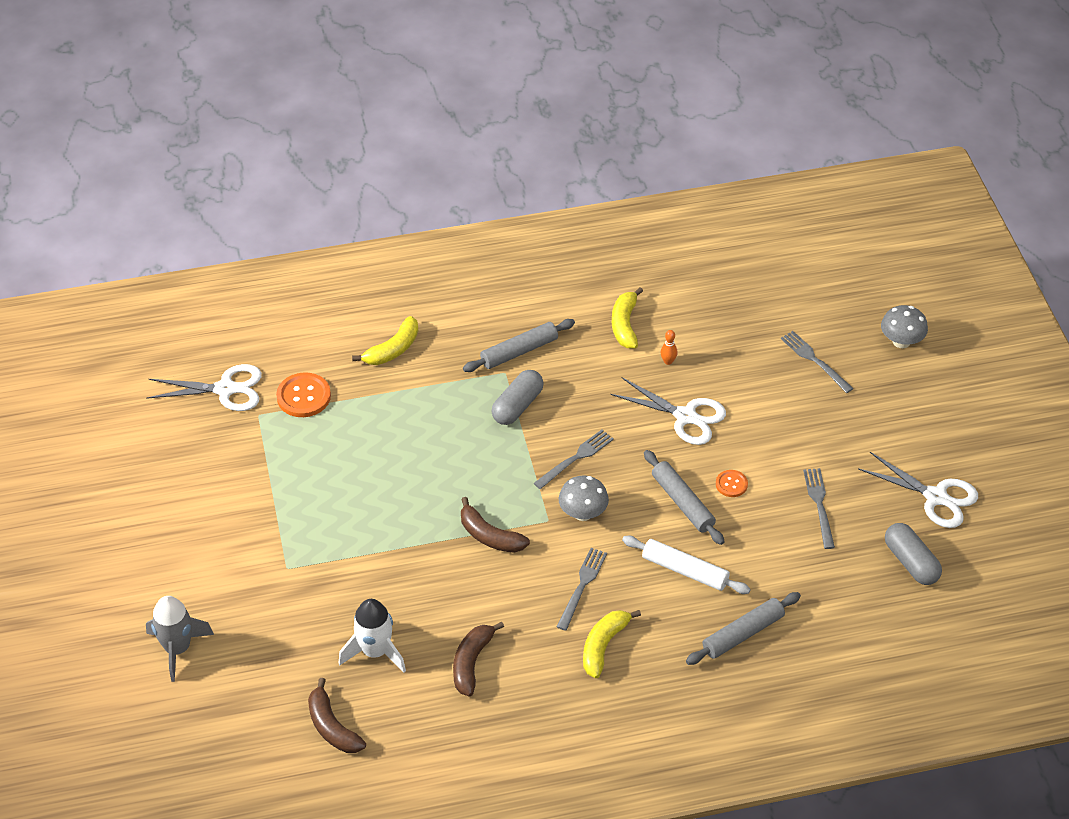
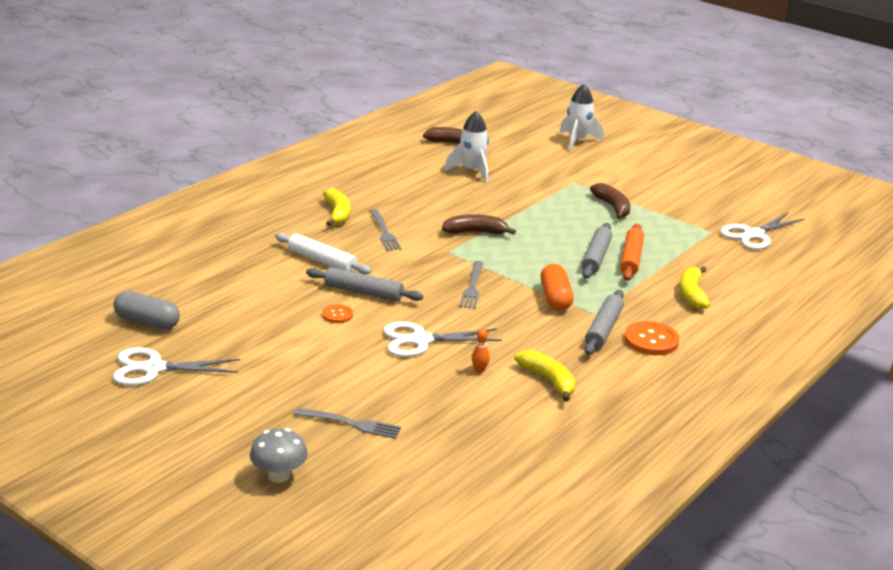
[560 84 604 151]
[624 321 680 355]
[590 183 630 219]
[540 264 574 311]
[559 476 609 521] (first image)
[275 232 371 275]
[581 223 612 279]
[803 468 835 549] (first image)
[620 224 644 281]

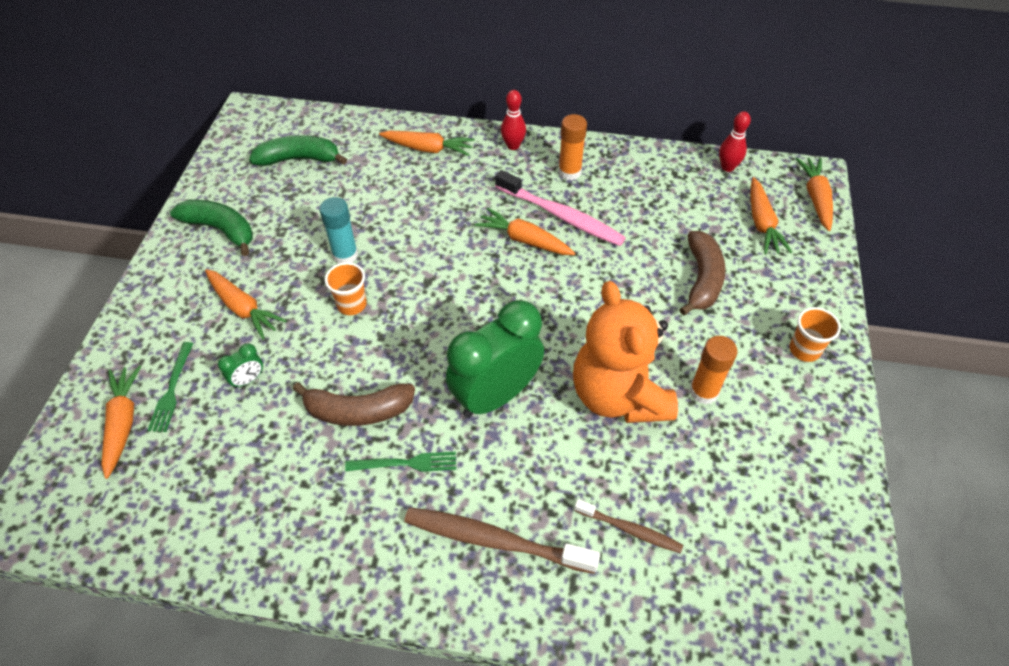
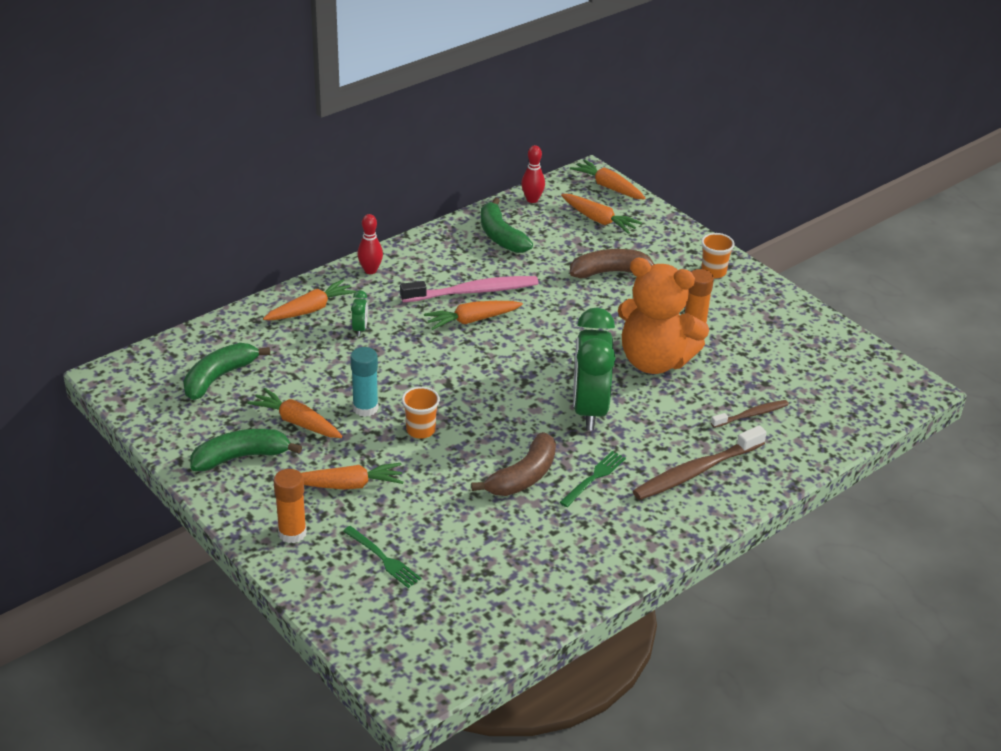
[247 388 343 438]
[351 290 368 337]
[273 469 307 543]
[570 249 655 278]
[481 197 533 253]

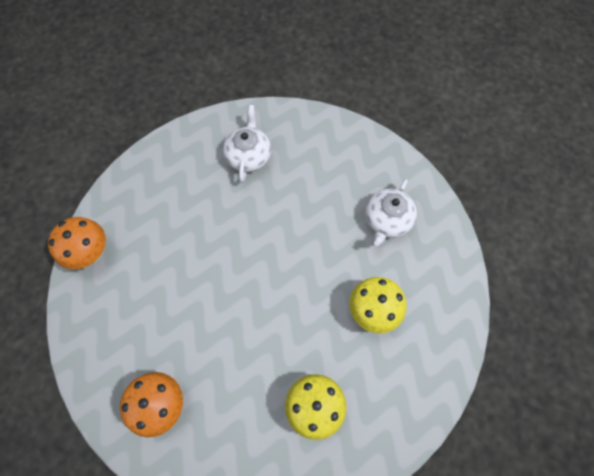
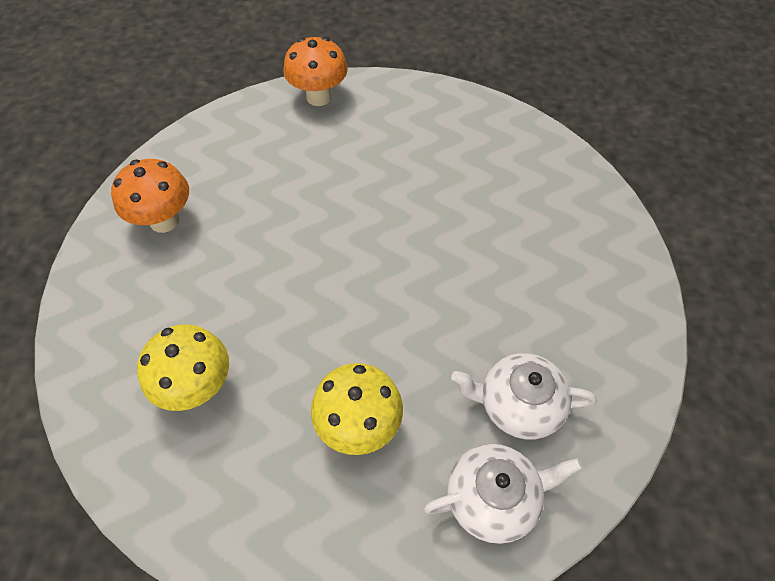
[423 444 583 544]

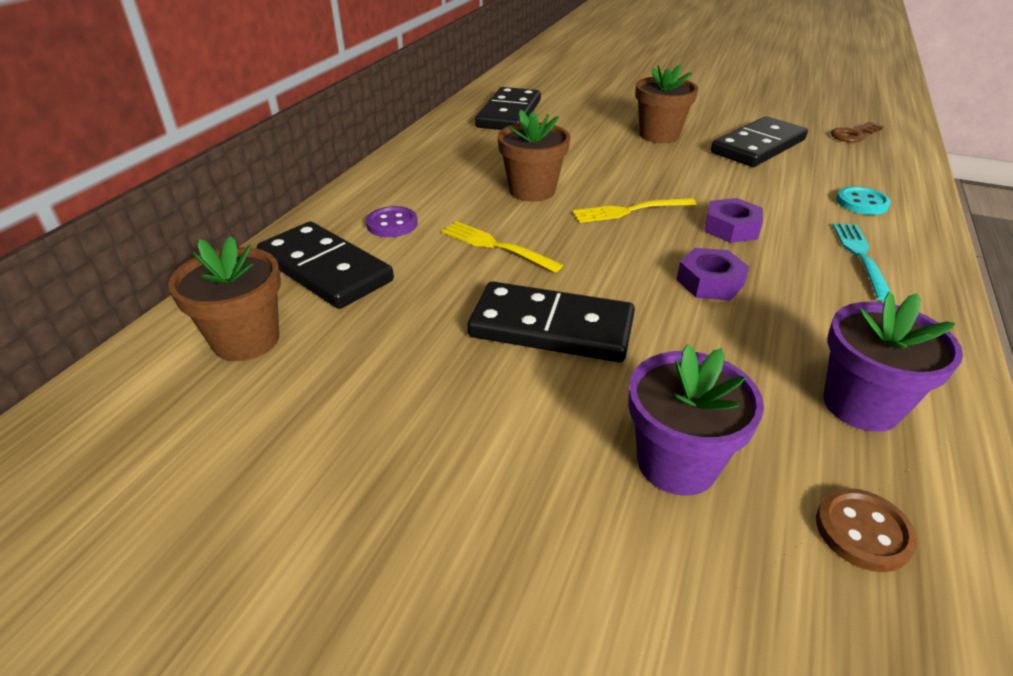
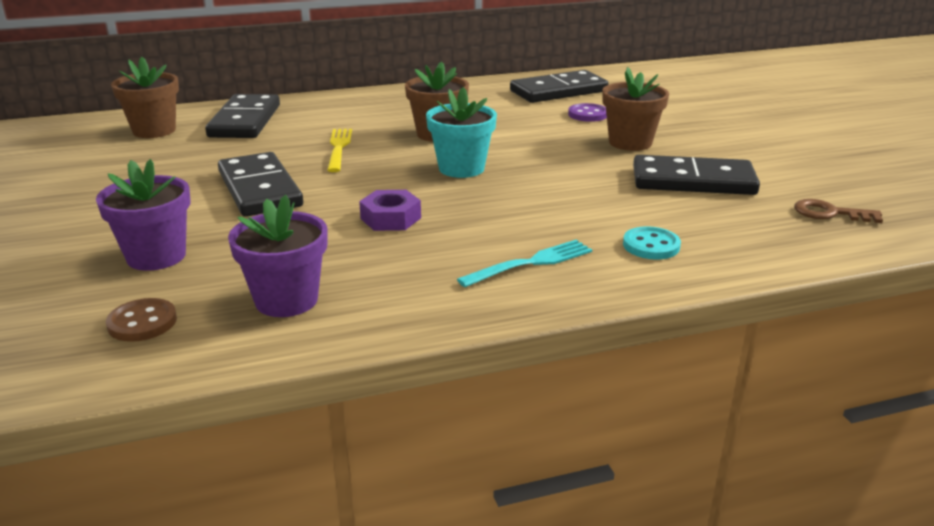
[568 103 607 122]
[426 87 497 178]
[704 198 763 243] (first image)

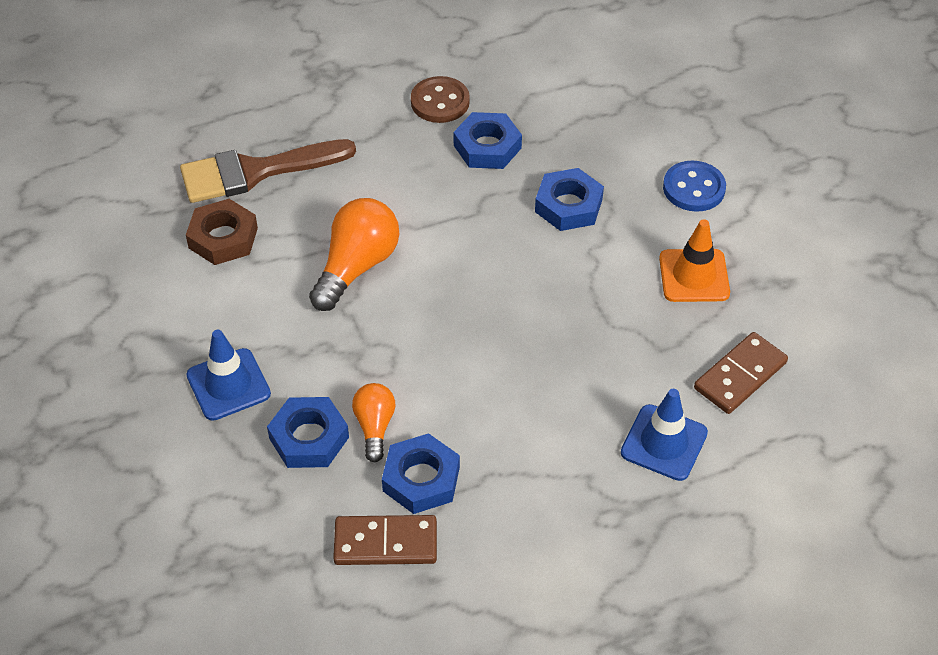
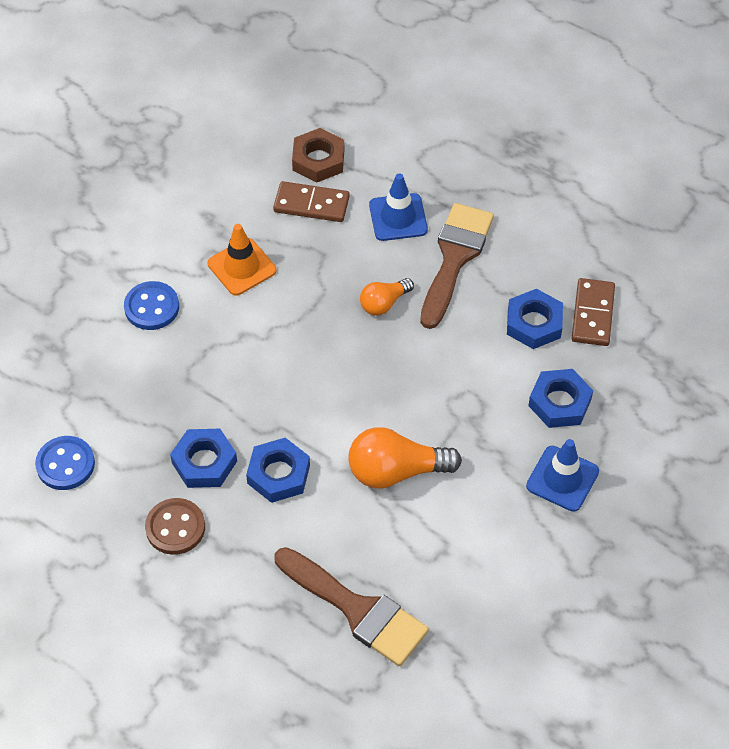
[292 128 344 183]
[572 278 615 346]
[360 278 414 316]
[246 438 310 503]
[35 436 95 490]
[420 203 494 329]

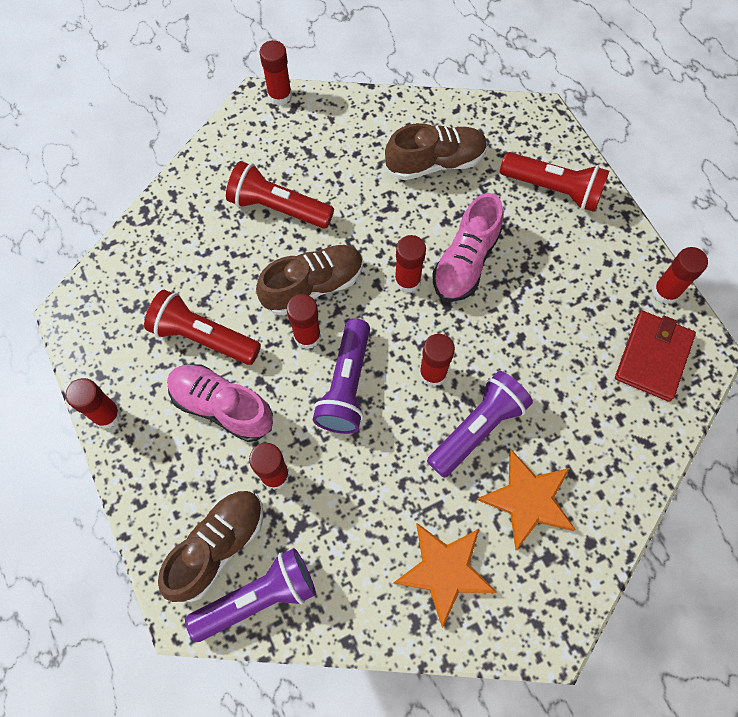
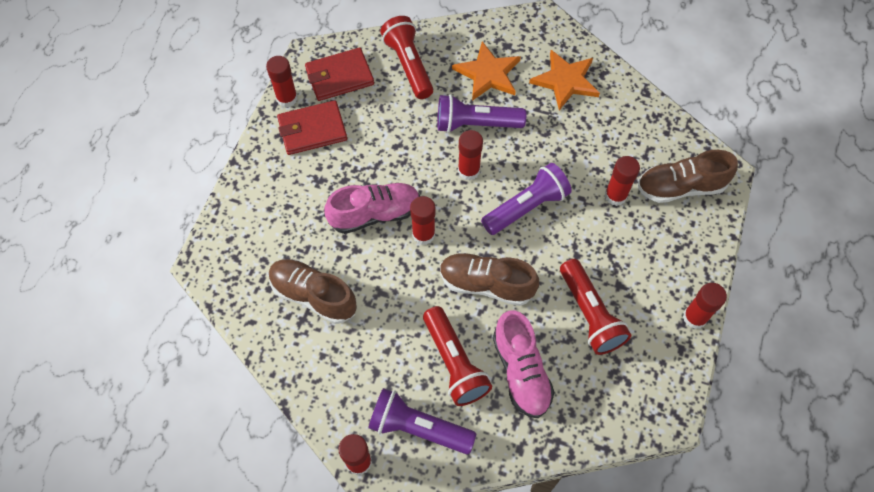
[493 310 554 418]
[368 388 476 454]
[287 294 321 349] (first image)
[380 16 433 99]
[277 100 347 155]

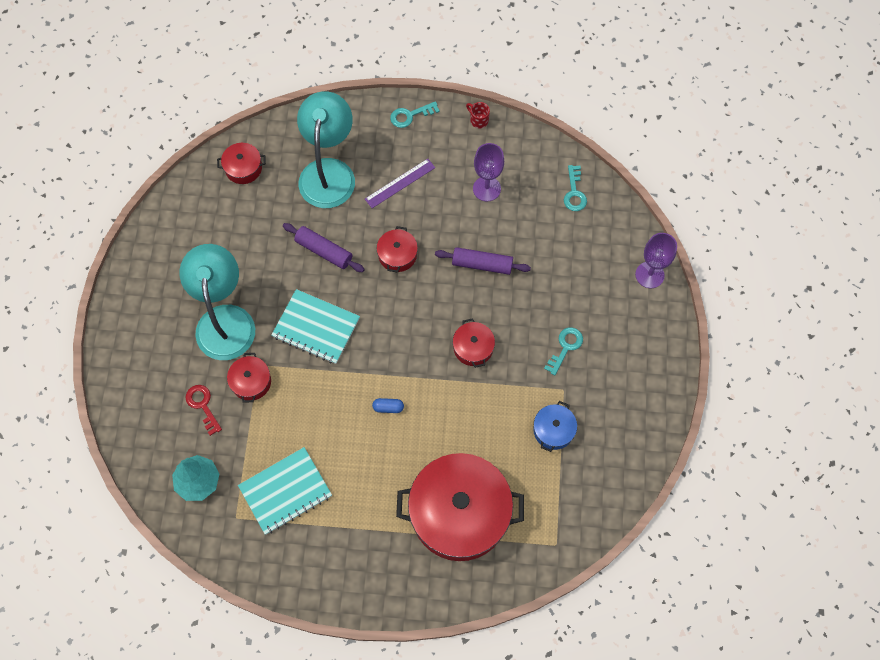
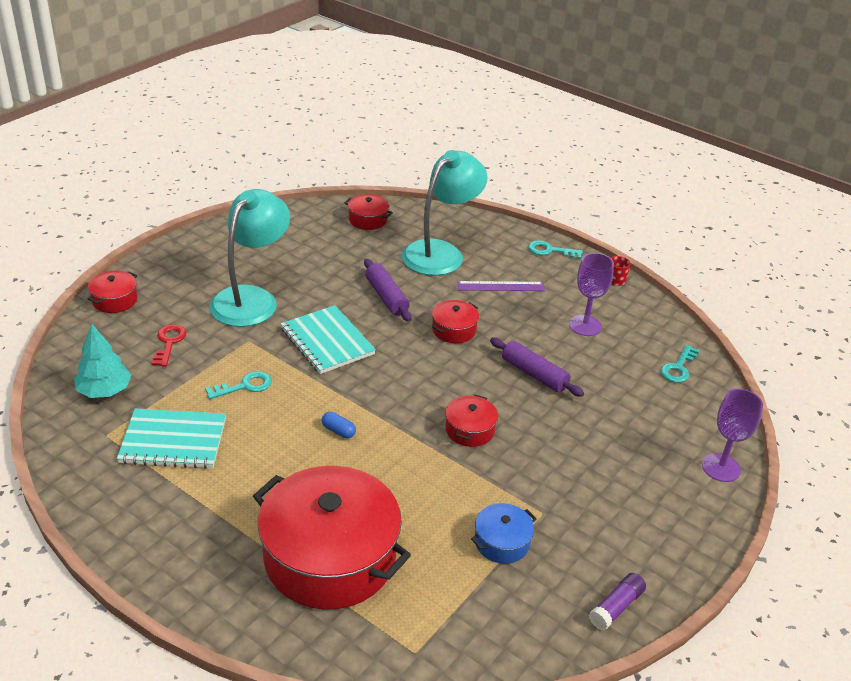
[88 271 138 313]
[205 371 272 399]
[589 573 646 630]

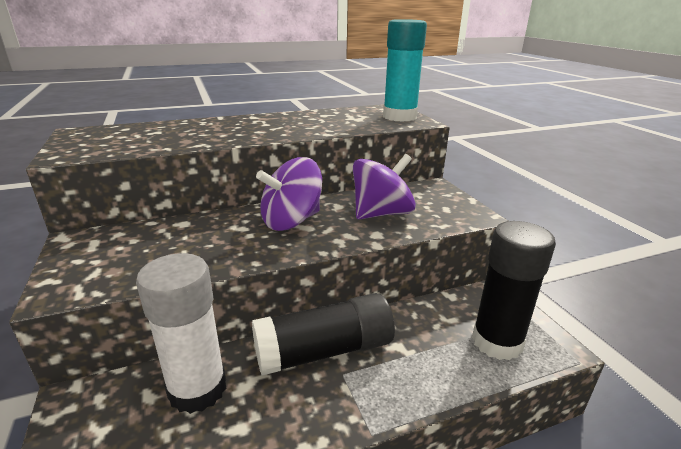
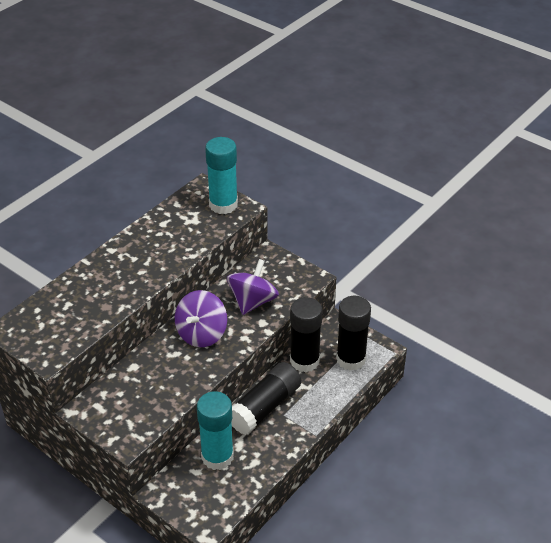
[197 391 234 470]
[290 297 323 372]

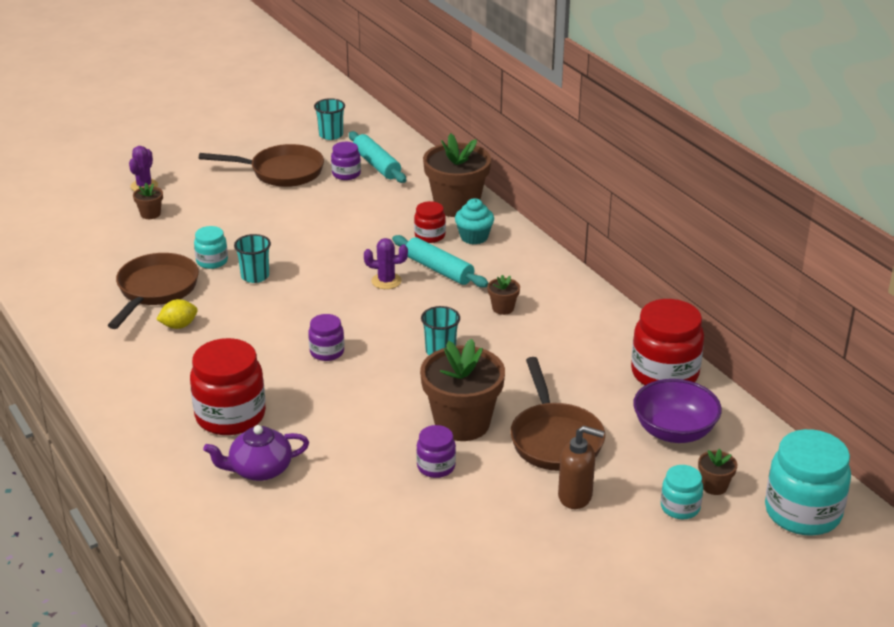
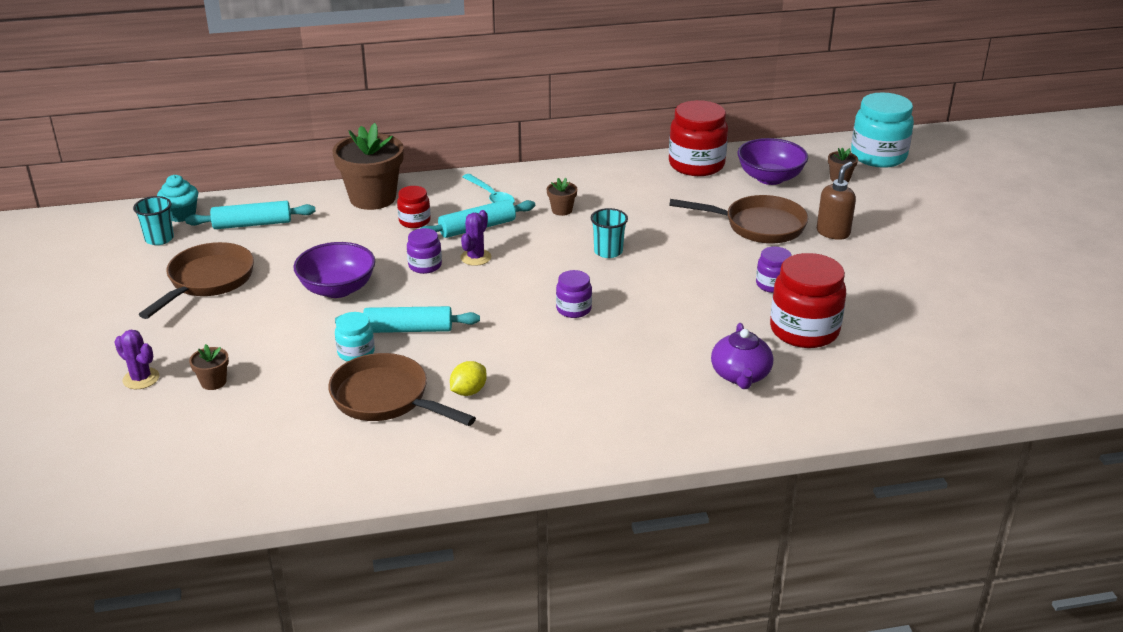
[450 361 487 396]
[770 253 846 348]
[335 306 480 333]
[407 228 442 274]
[420 339 505 441] (first image)
[157 175 198 222]
[661 465 703 519] (first image)
[293 242 375 298]
[462 174 515 204]

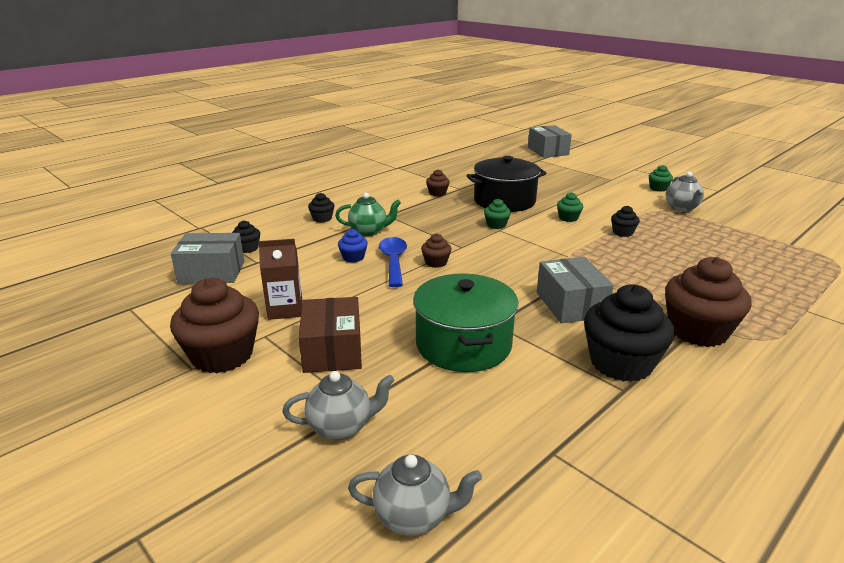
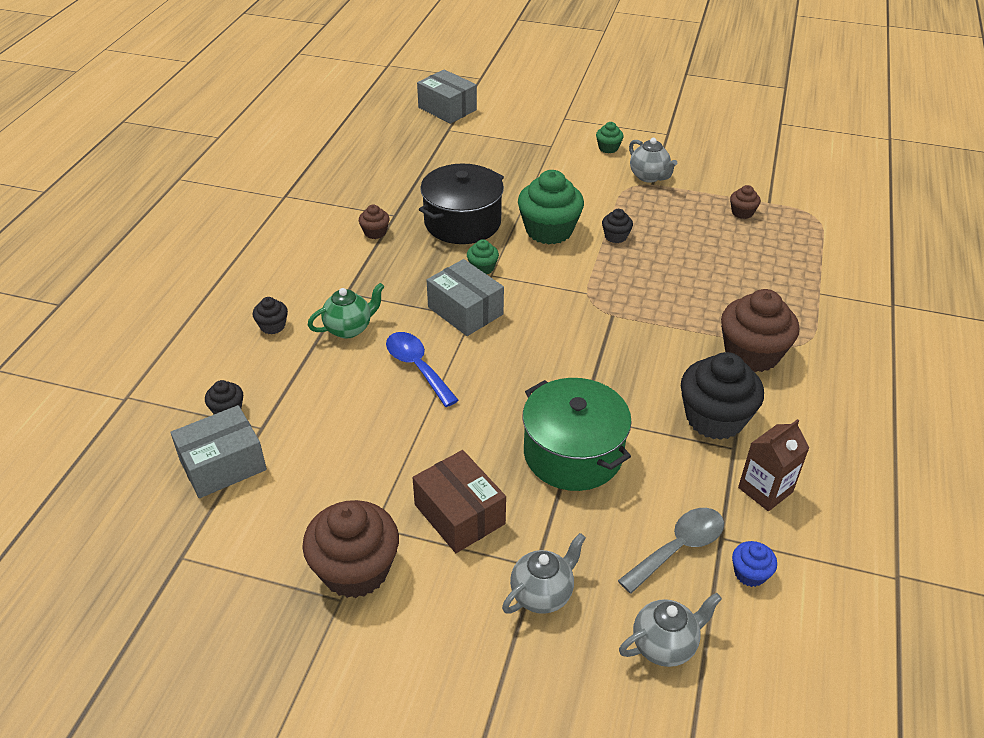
[738 419 809 511]
[732 541 777 587]
[730 185 761 219]
[427 259 504 336]
[518 170 584 244]
[618 508 724 594]

